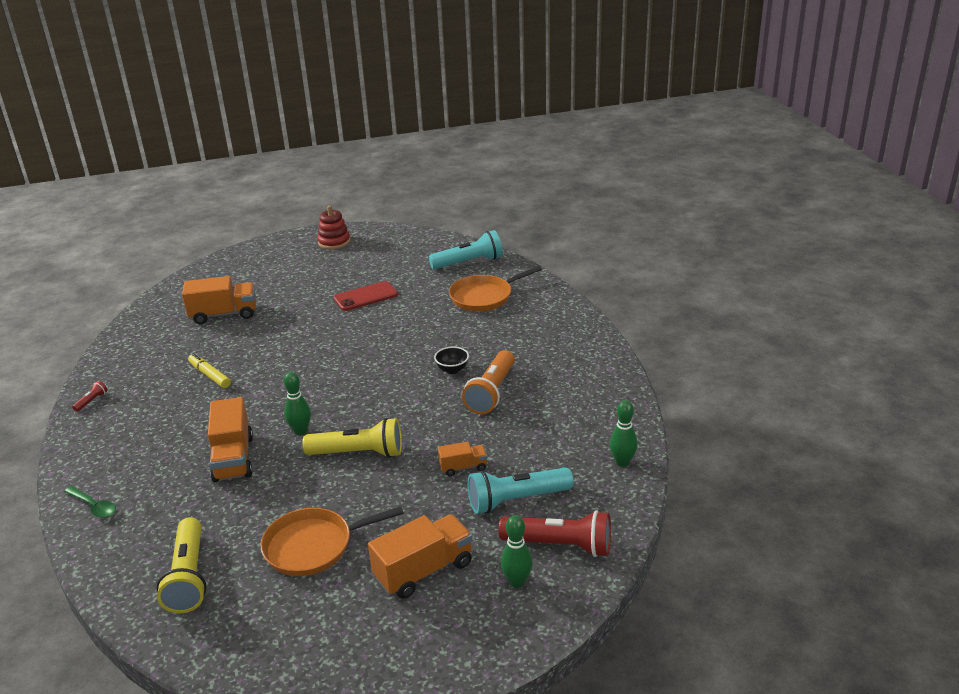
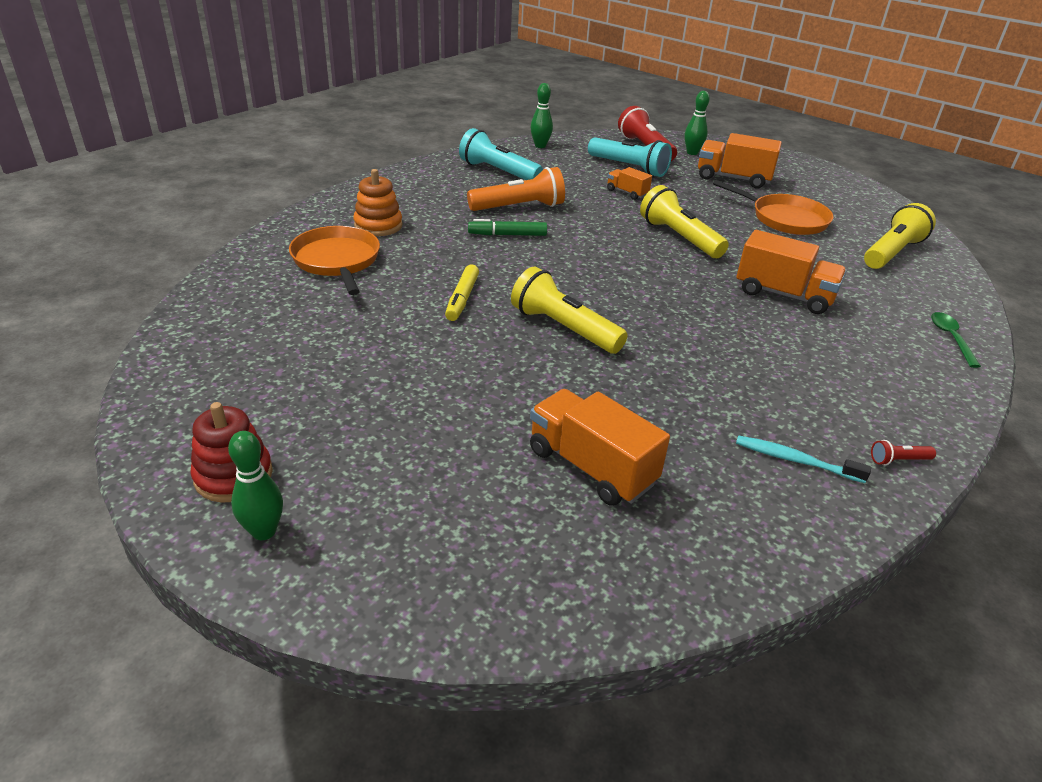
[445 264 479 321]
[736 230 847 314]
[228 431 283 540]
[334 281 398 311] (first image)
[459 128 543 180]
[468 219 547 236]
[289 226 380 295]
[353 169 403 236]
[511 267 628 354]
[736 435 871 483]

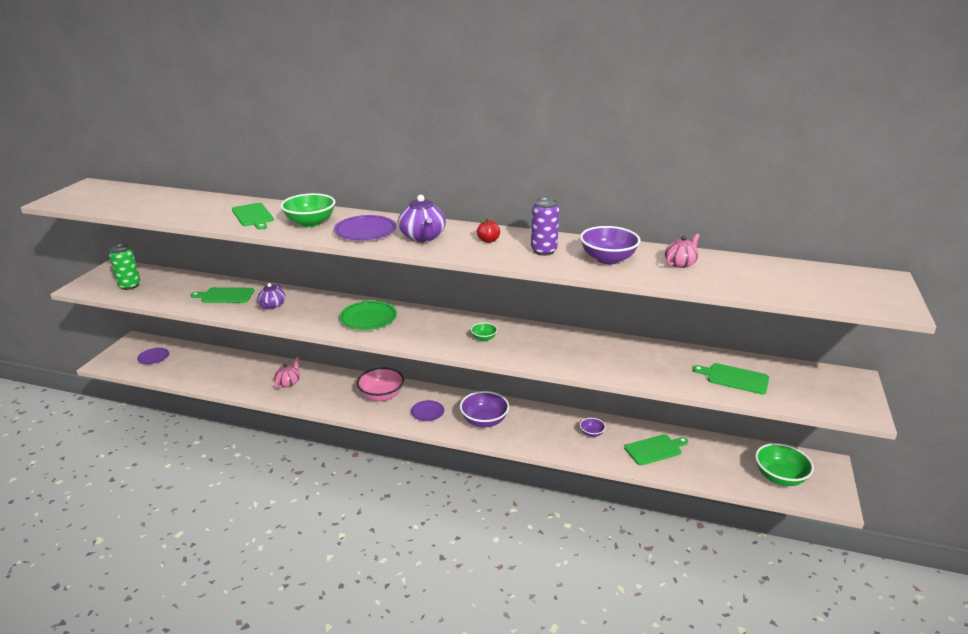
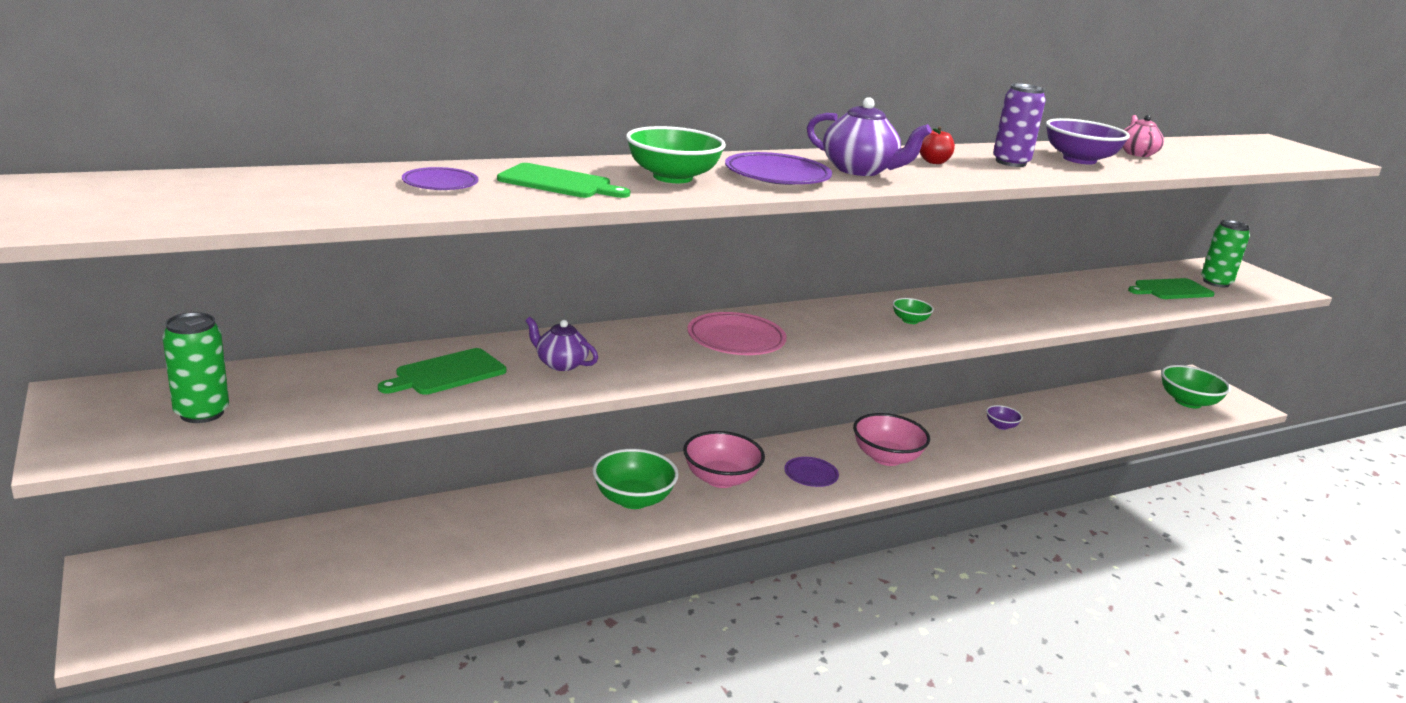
[402 167 479 190]
[525 317 598 371]
[274 357 300 389] (first image)
[687 312 787 355]
[853 413 930 466]
[624 434 688 465] (first image)
[593 449 679 509]
[1201 220 1250 288]

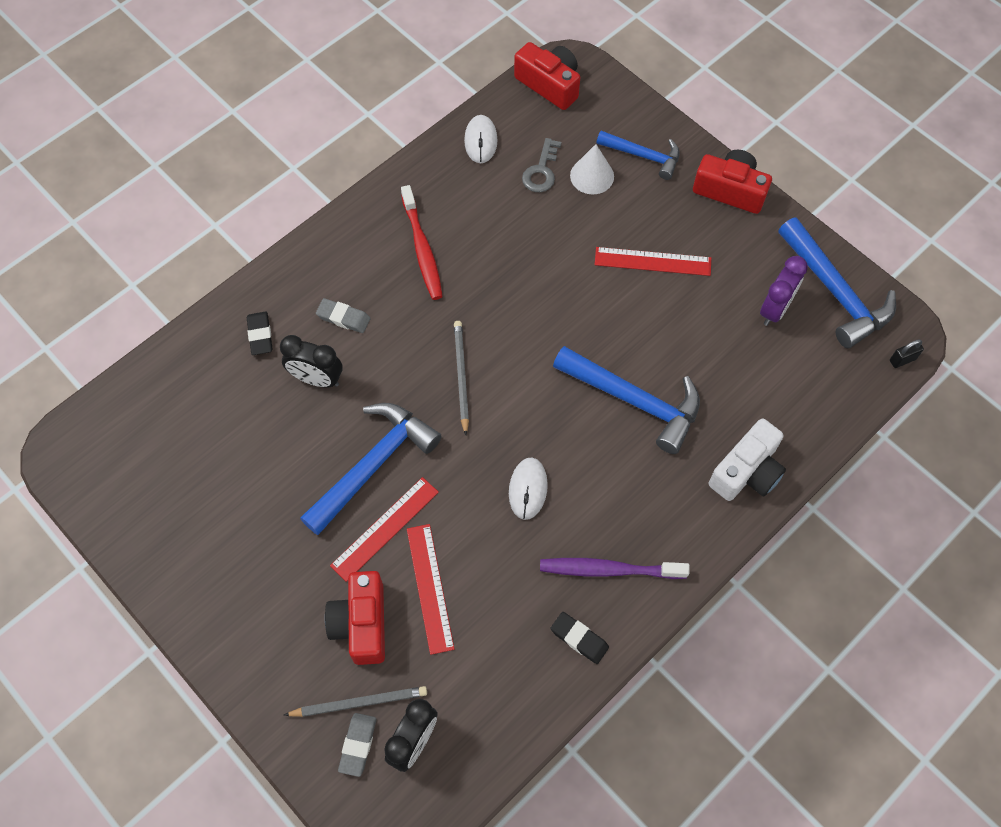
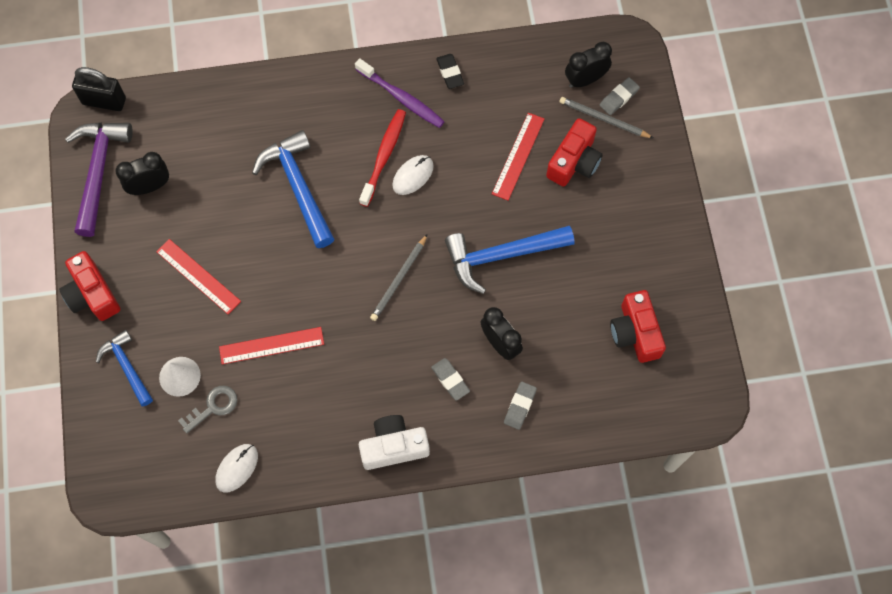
[504 382 537 430]
[219 327 324 364]
[359 109 406 207]
[610 290 666 363]
[359 415 430 470]
[115 152 169 195]
[65 122 133 237]
[72 67 126 111]

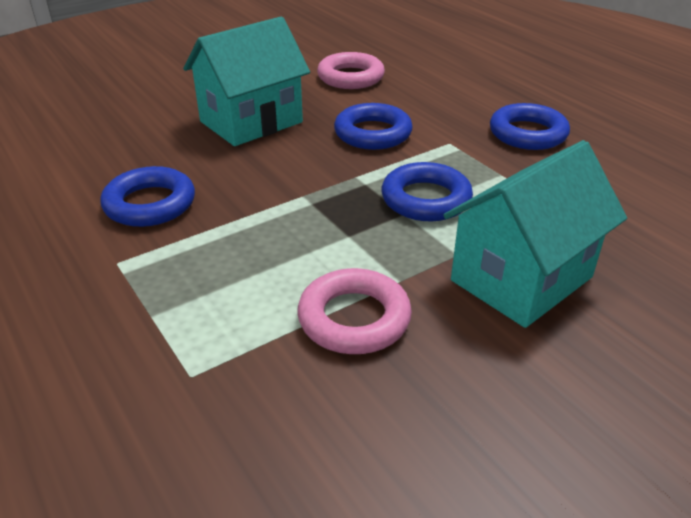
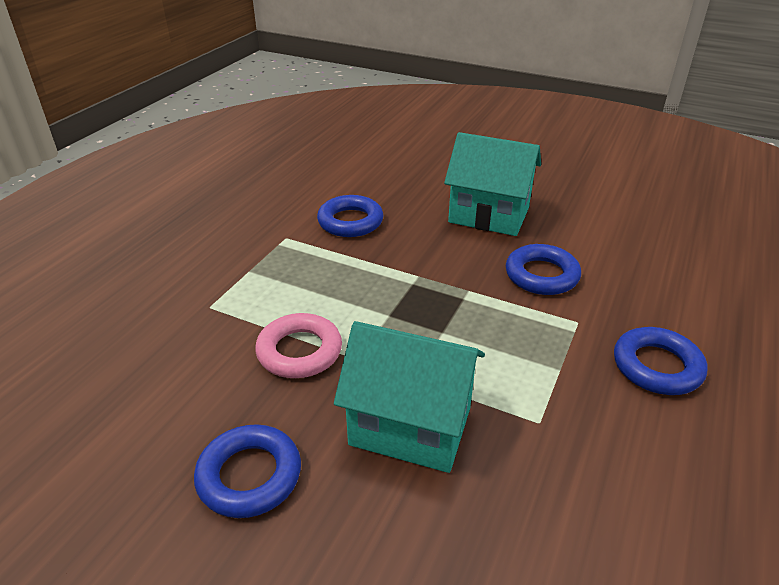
[317 52 385 89] (first image)
[194 424 301 518]

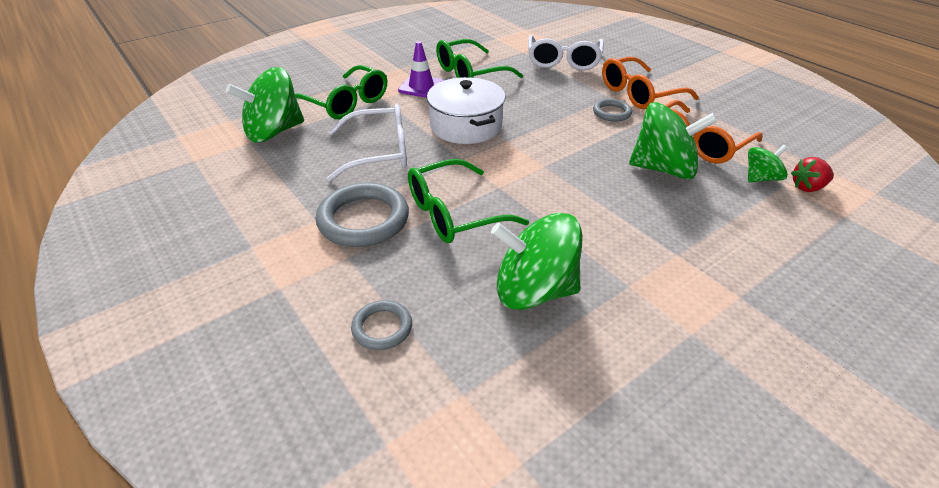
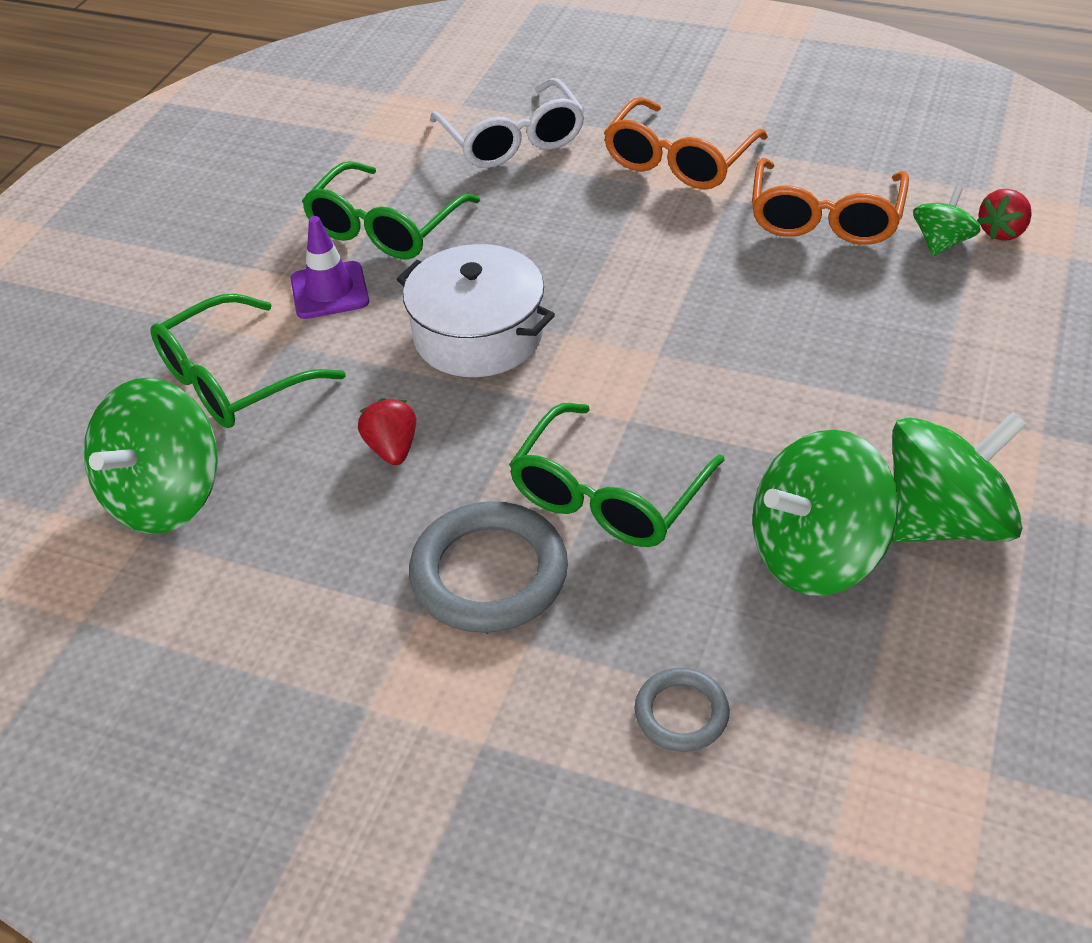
[151 294 345 428]
[358 398 416 465]
[593 99 632 122] (first image)
[892 412 1027 542]

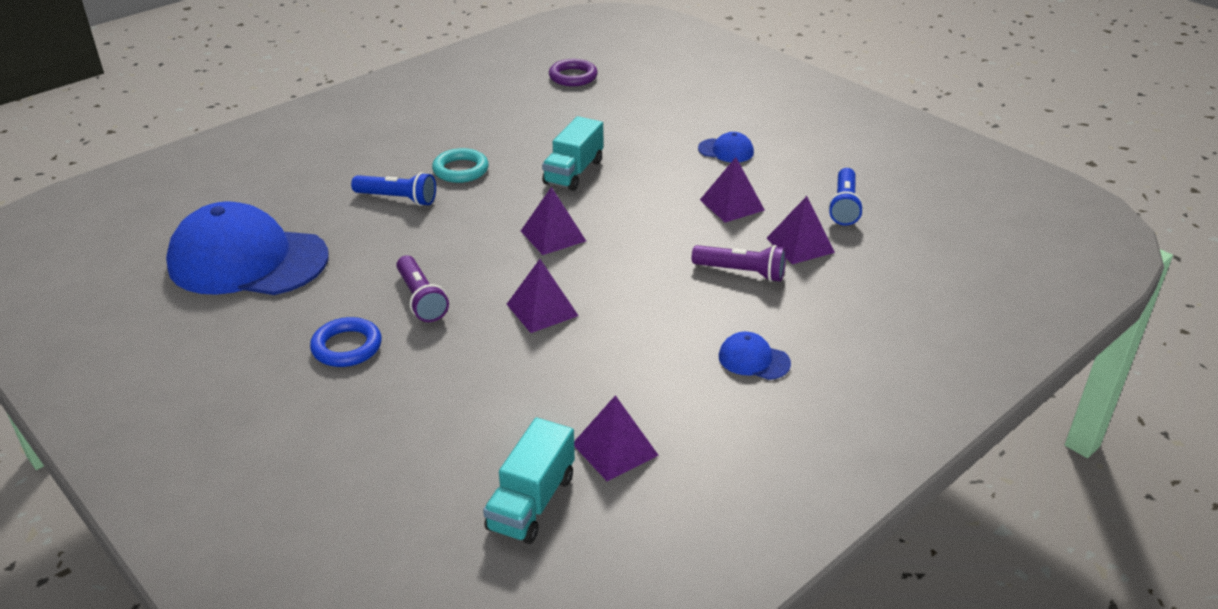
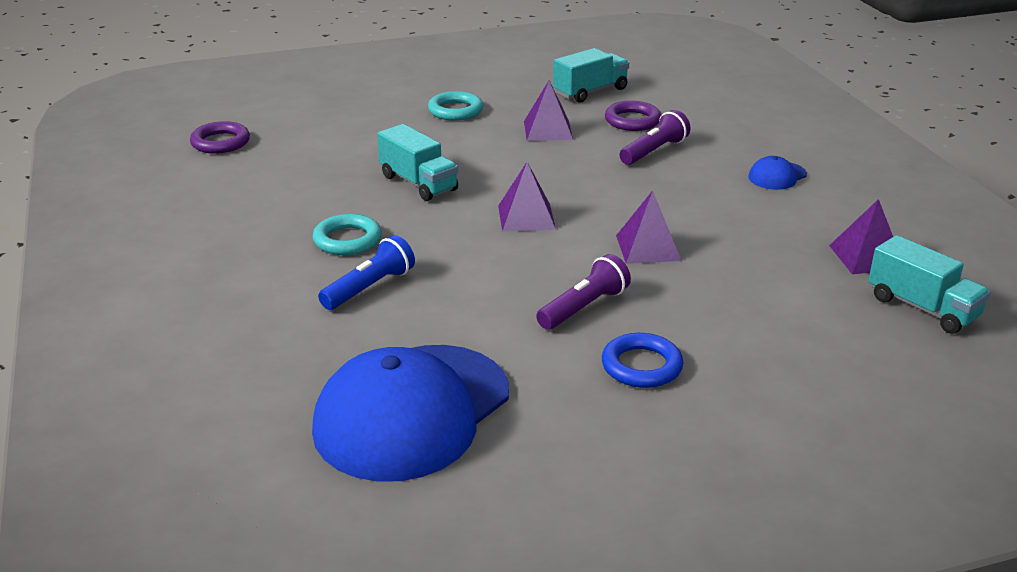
[536 254 631 330]
[428 91 483 121]
[605 101 661 131]
[553 48 629 103]

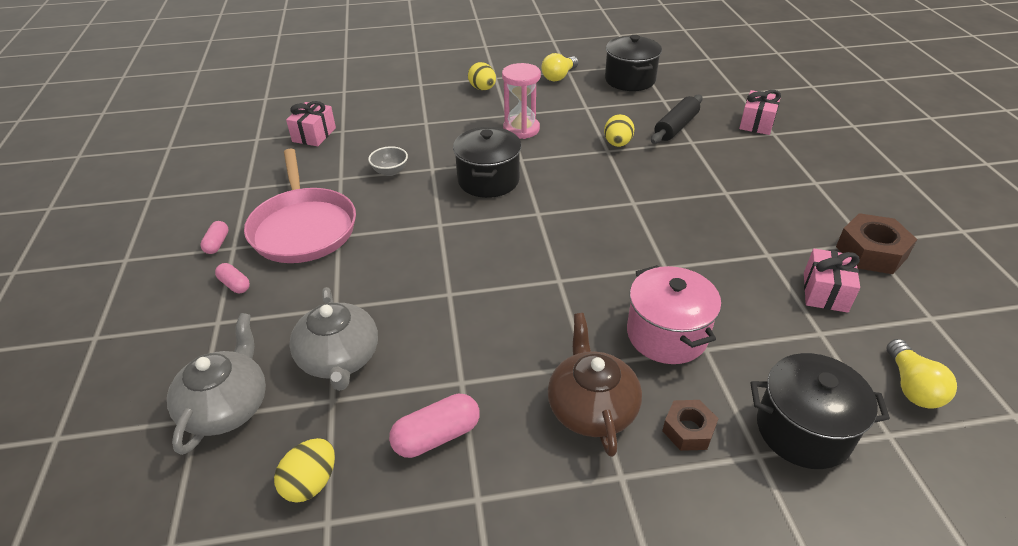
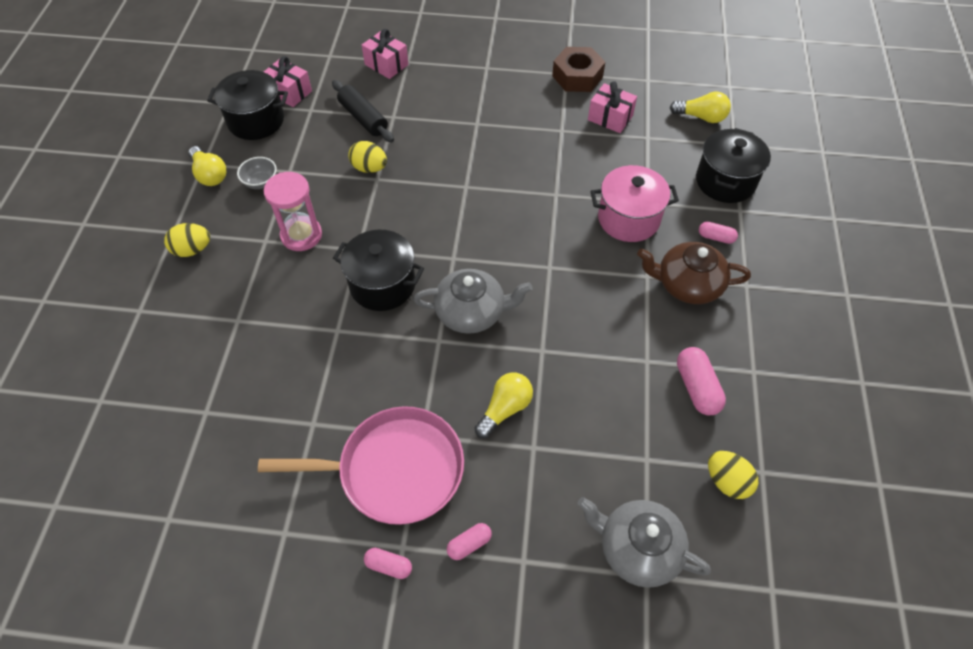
[264 56 312 107]
[413 269 532 334]
[237 157 277 189]
[699 222 738 244]
[474 373 533 438]

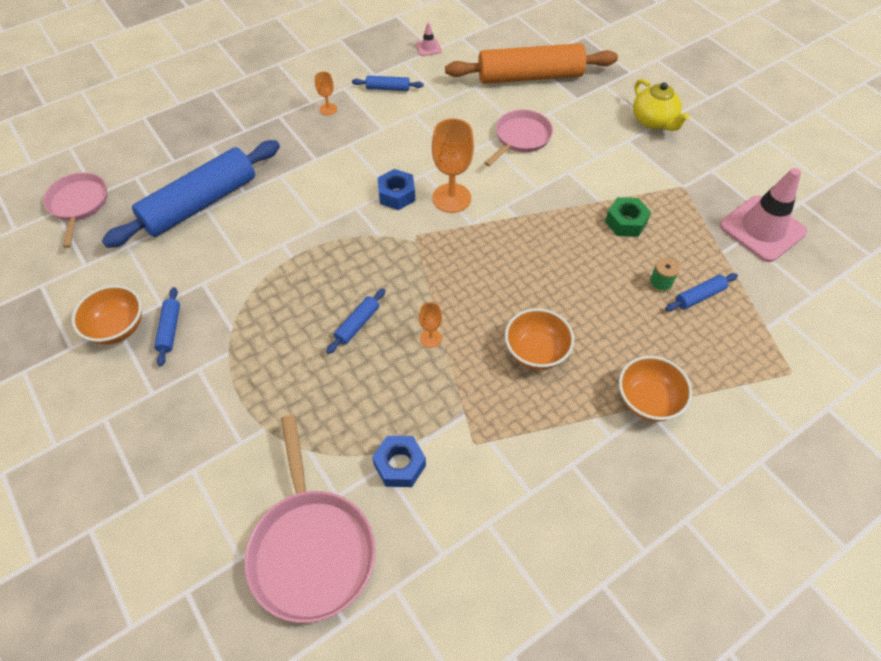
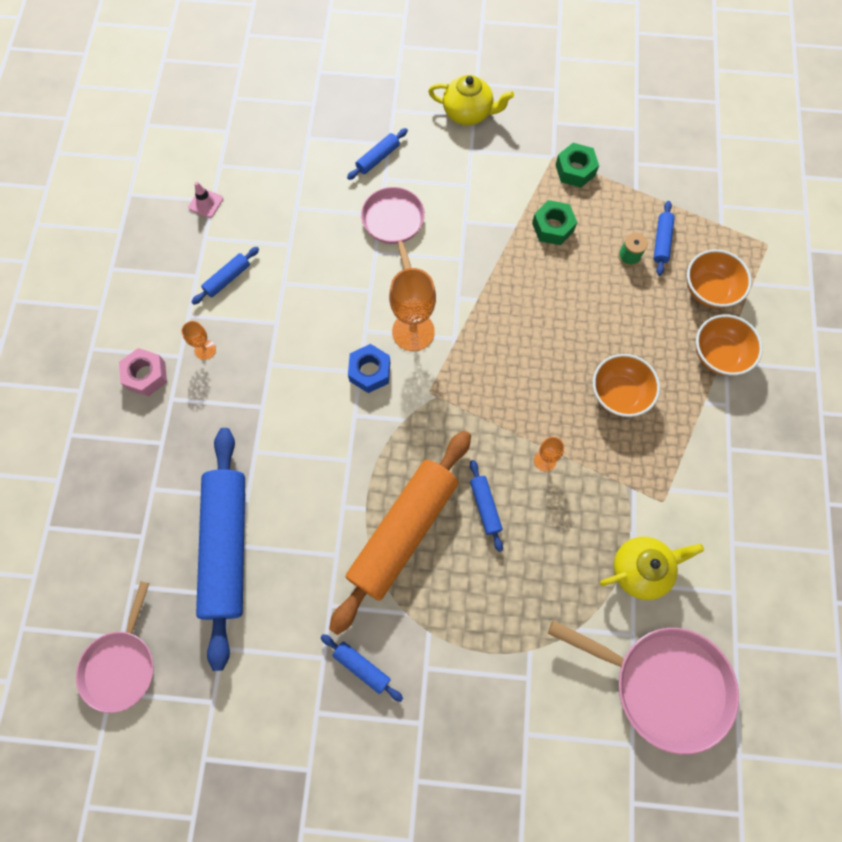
[76 581 154 713]
[687 249 752 308]
[600 537 704 600]
[329 431 471 635]
[720 168 807 262] (first image)
[119 348 167 397]
[347 128 408 180]
[556 143 599 188]

